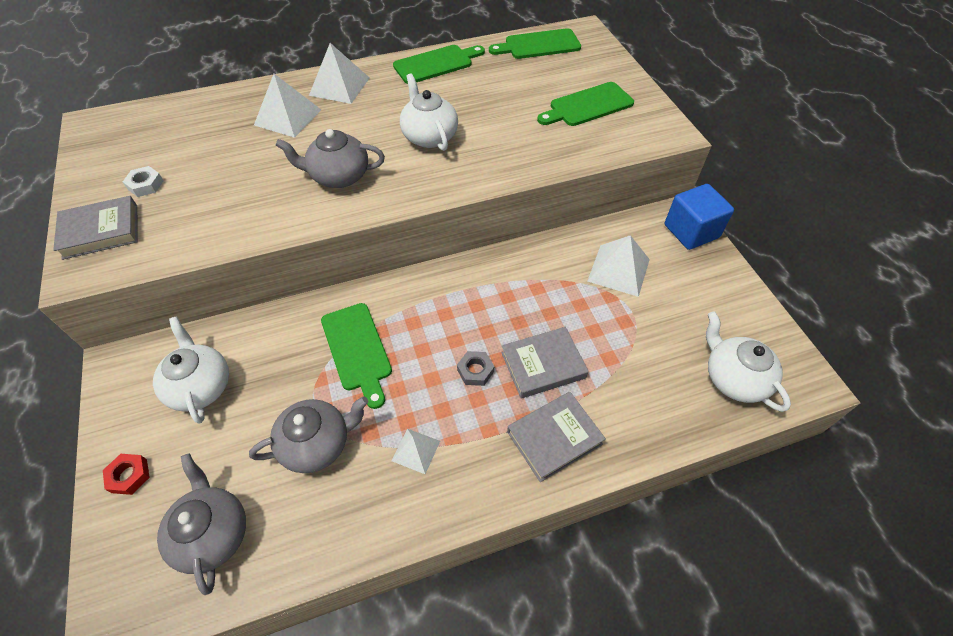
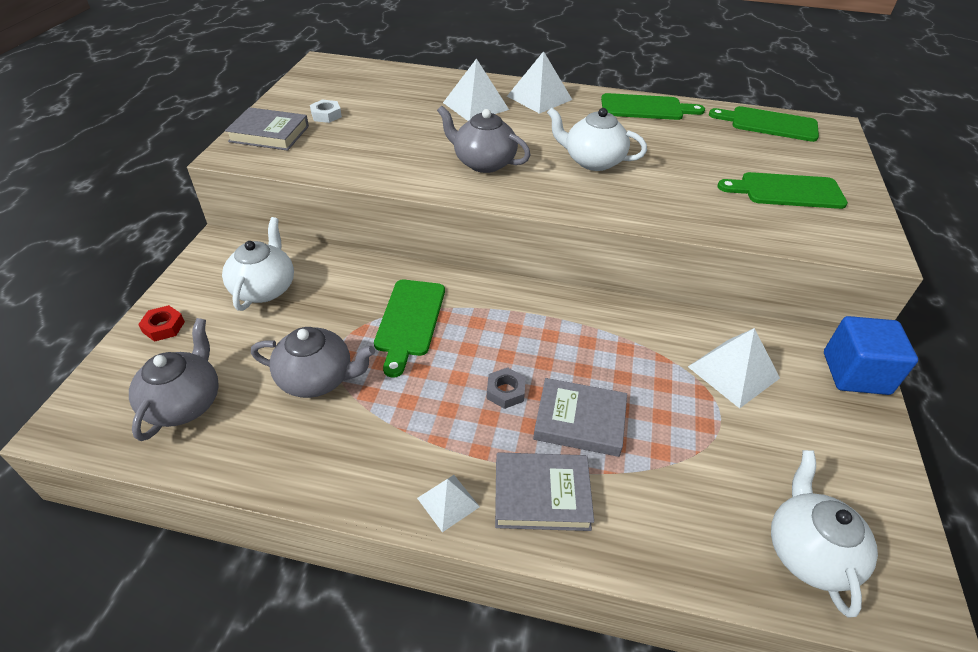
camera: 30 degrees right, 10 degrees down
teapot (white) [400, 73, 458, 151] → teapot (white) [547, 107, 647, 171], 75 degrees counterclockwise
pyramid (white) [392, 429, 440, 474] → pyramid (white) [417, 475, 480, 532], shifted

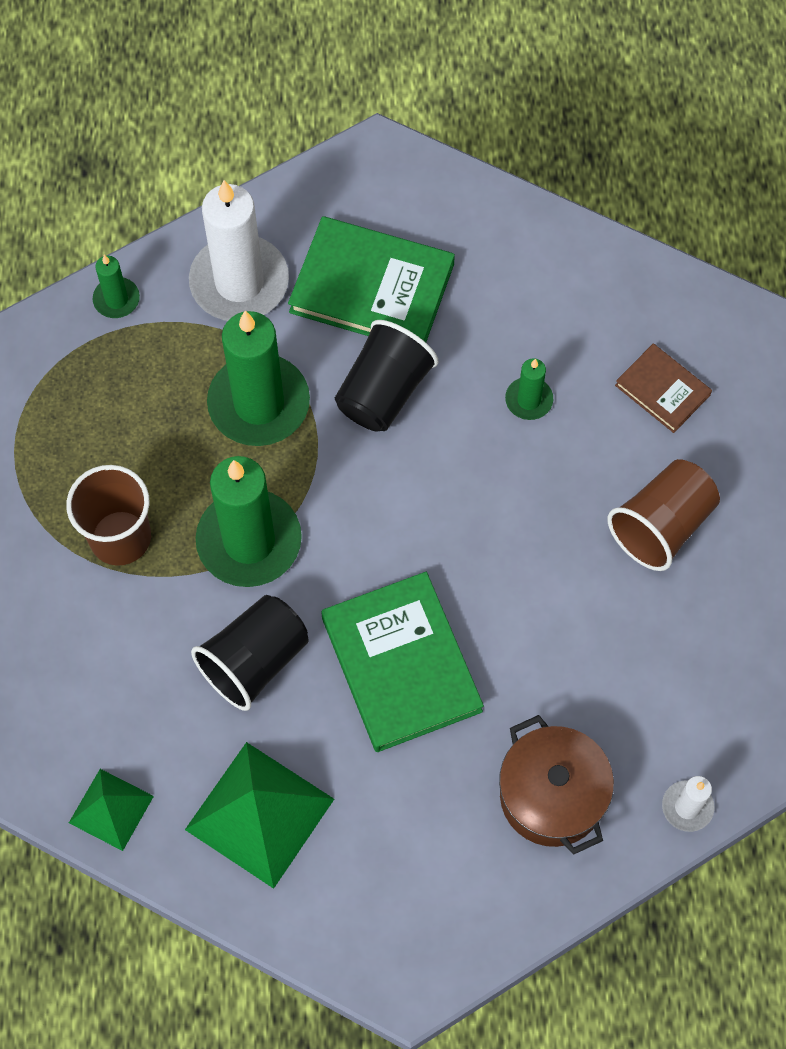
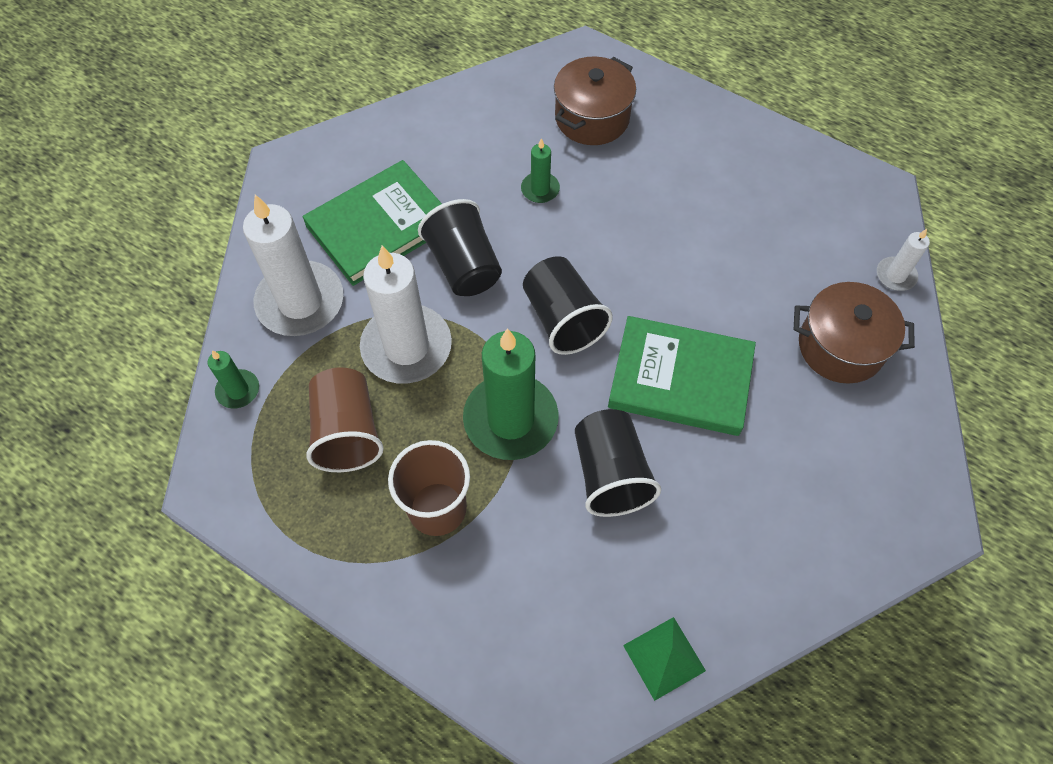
camera: 55 degrees left, 5 degrees down
candle (green) [207, 311, 310, 446] → candle (white) [360, 246, 452, 384]
book (brown) [615, 344, 712, 433] → pot (brown) [554, 56, 636, 145]
cup (brown) [608, 459, 720, 571] → cup (brown) [306, 367, 384, 472], shifted
pyramid (green) [185, 742, 334, 889] → -
- → cup (black) [523, 256, 613, 355]

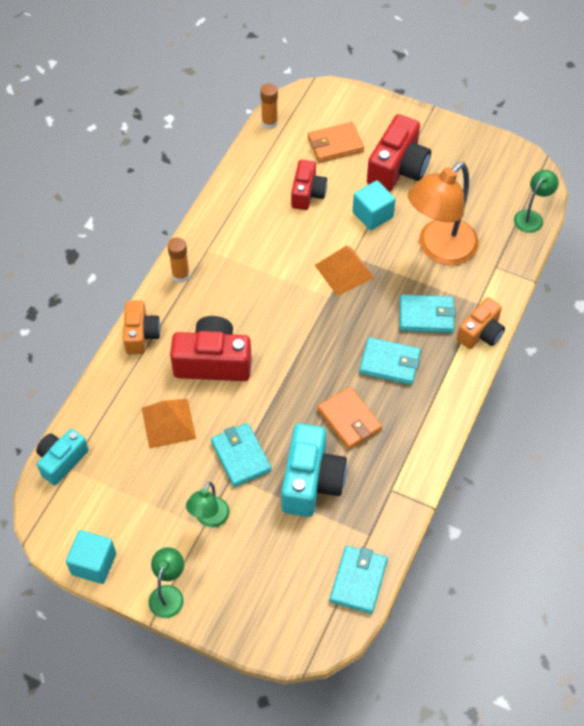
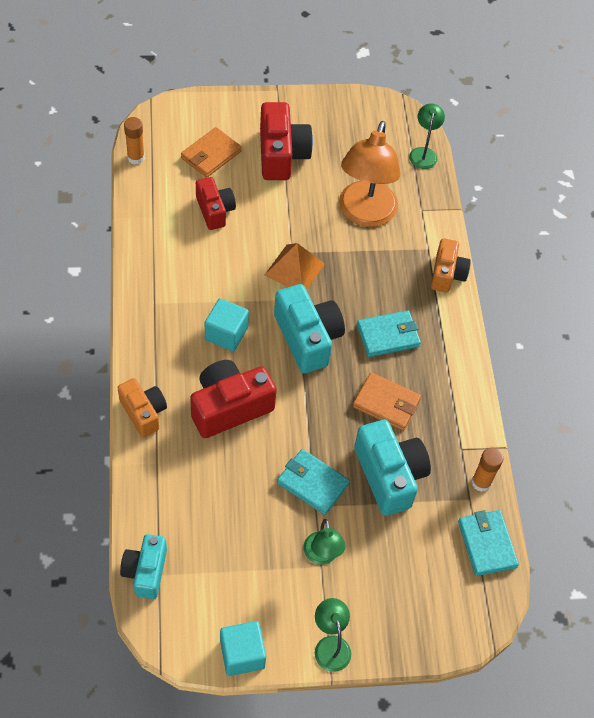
camera: 35 degrees left, 0 degrees up
cube (turquoise) [353, 180, 396, 230] → cube (turquoise) [205, 298, 249, 351], shifted
glue stick (orange) [167, 237, 190, 283] → glue stick (orange) [472, 448, 503, 492], shifted
wallet (turquoise) [400, 295, 456, 333] → -
pyramid (orange) [142, 399, 196, 449] → -
- → camera (turquoise) [274, 284, 345, 373]

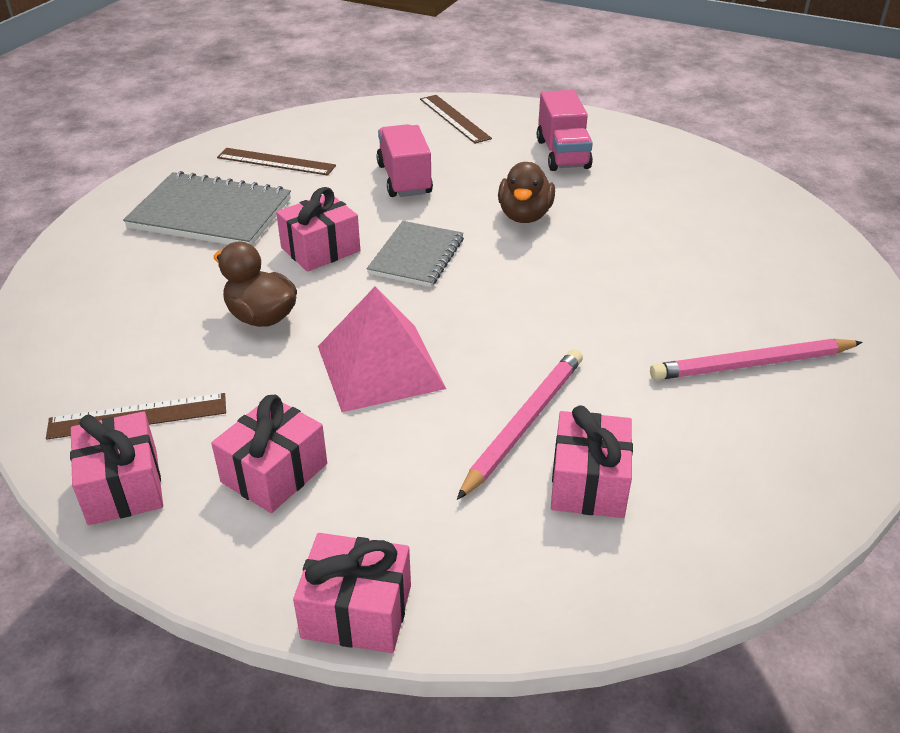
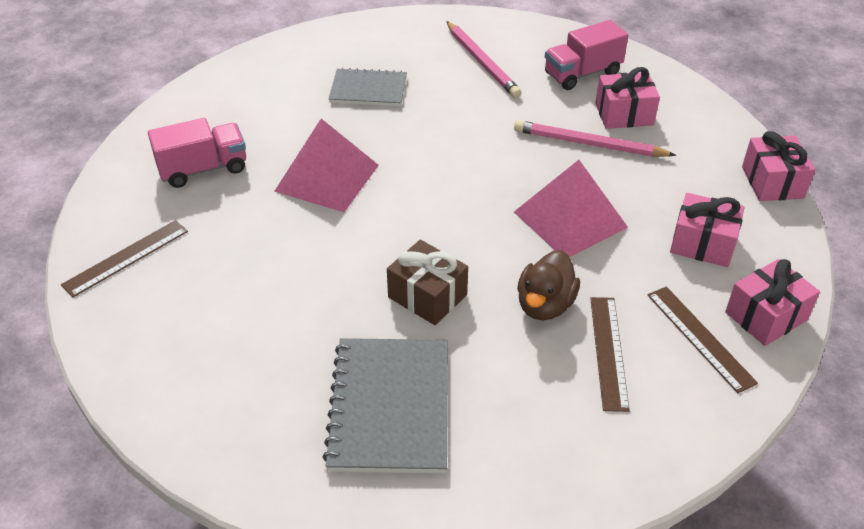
camera: 105 degrees left, 5 degrees up
truck (pink) [376, 124, 433, 197] → truck (pink) [545, 20, 628, 90], shifted
ruler (brown) [217, 148, 336, 175] → ruler (brown) [590, 297, 630, 412], shifted
duck (brown) [498, 162, 555, 223] → pyramid (pink) [274, 119, 379, 212]
gift (pink) [276, 187, 360, 272] → gift (brown) [387, 240, 468, 325]
notebook (grey) [367, 221, 464, 287] → notebook (grey) [329, 68, 407, 106], shifted

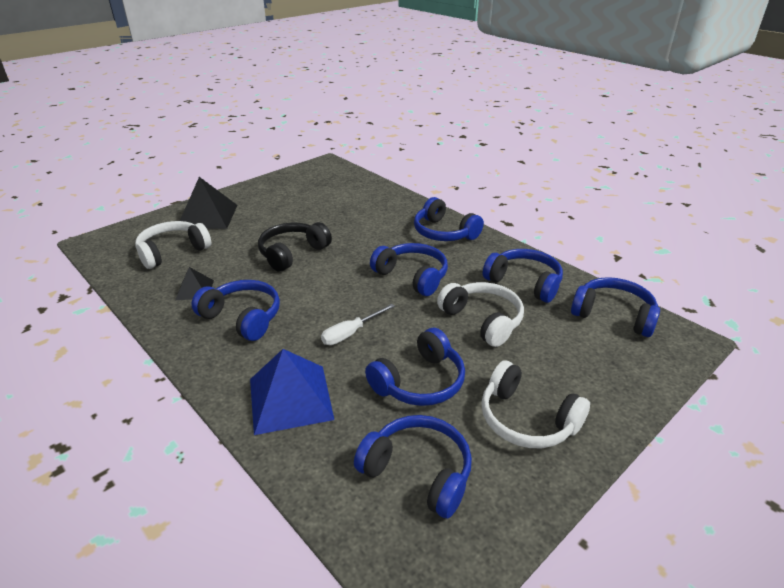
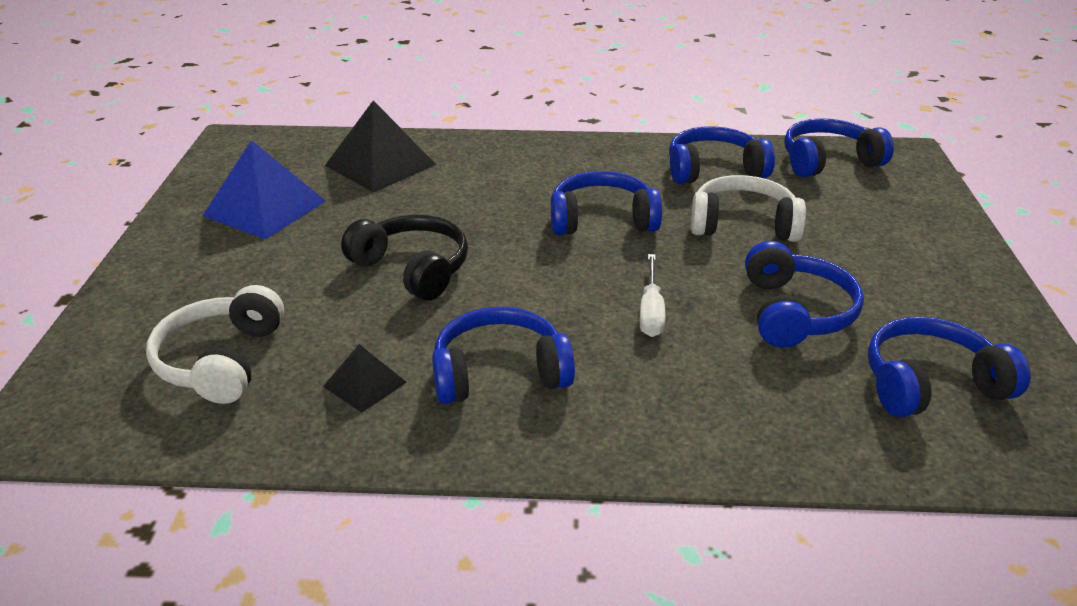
camera: 45 degrees left, 0 degrees up
pyramid (black) [180, 177, 237, 229] → pyramid (black) [325, 100, 436, 192], shifted
headphones (blue) [414, 197, 484, 241] → -
headphones (black) [258, 222, 332, 272] → headphones (black) [341, 215, 468, 301], 135 degrees clockwise
pyramid (blue) [250, 349, 334, 435] → pyramid (blue) [202, 140, 326, 239], shifted
headphones (white) [481, 360, 590, 448] → -

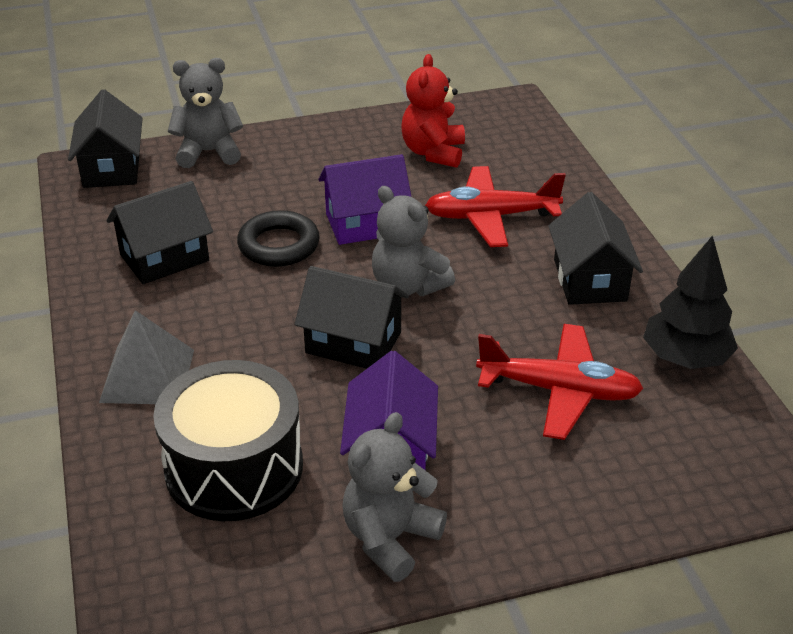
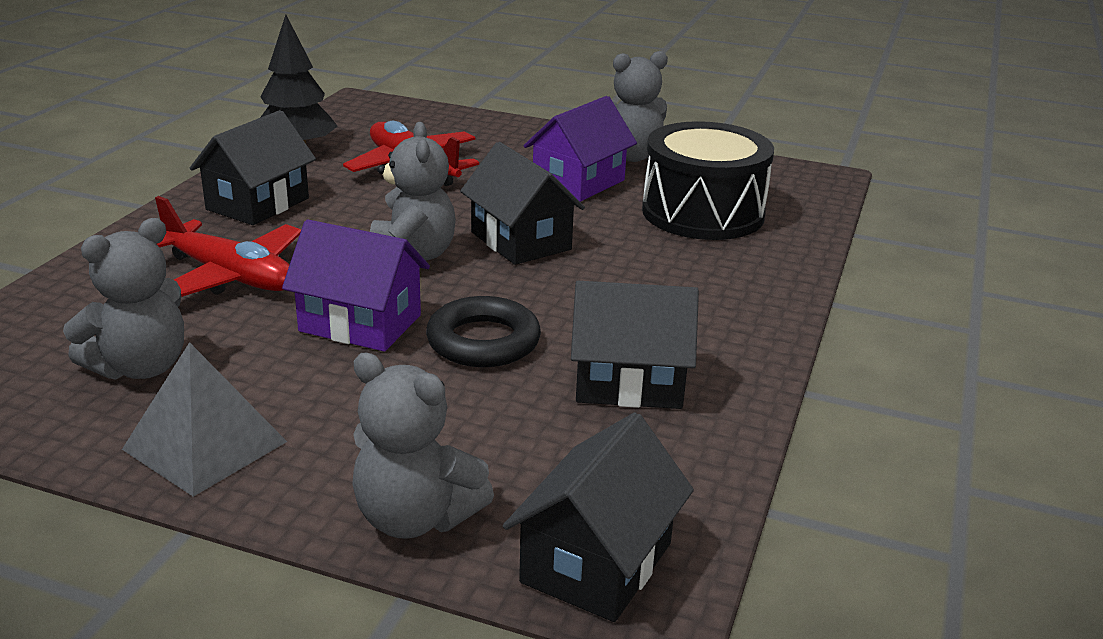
camera: 145 degrees left, 10 degrees down
teddy bear (red) [401, 54, 465, 168] → teddy bear (grey) [63, 218, 184, 380]
pyramid (grey) [99, 310, 194, 404] → pyramid (grey) [122, 342, 287, 497], shifted

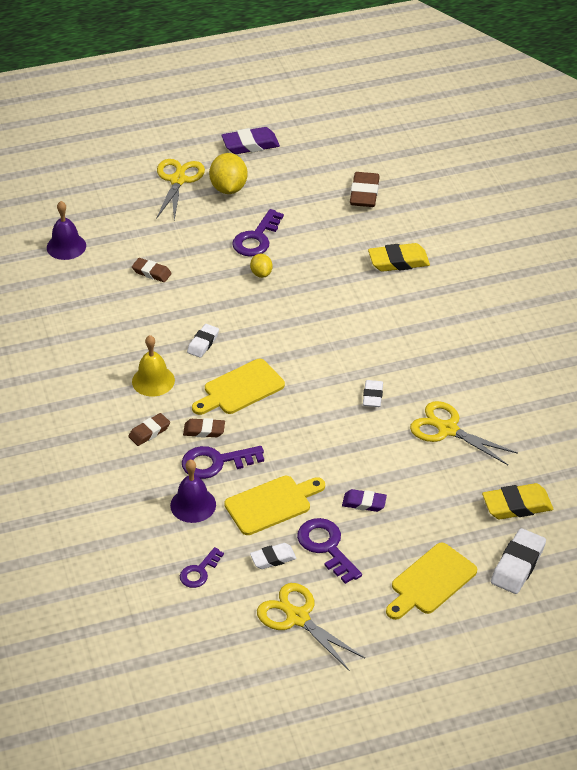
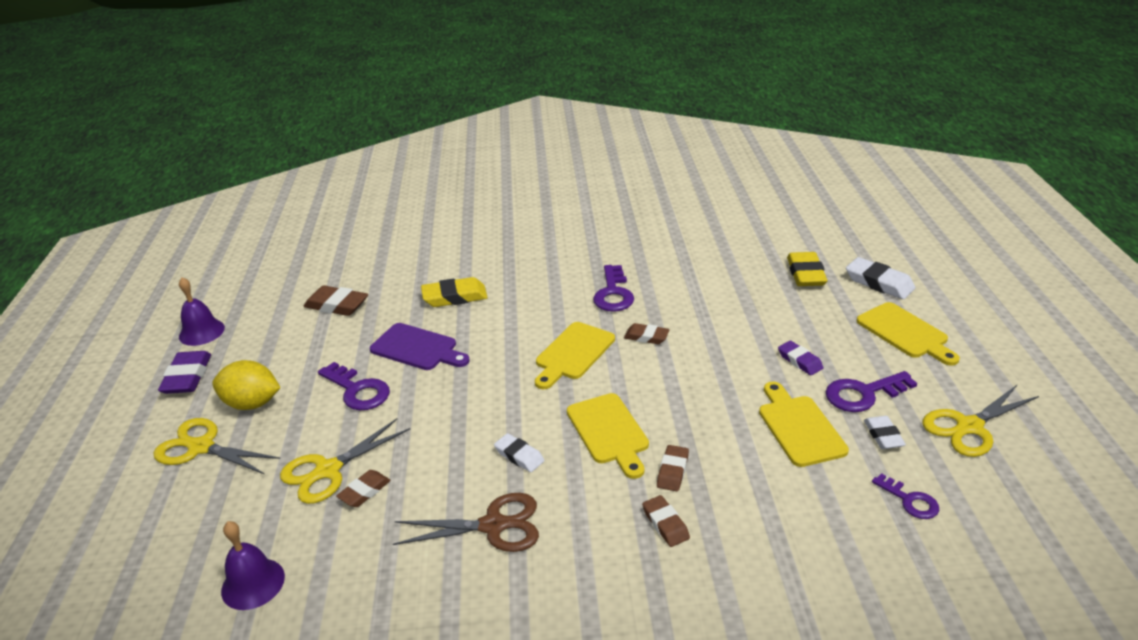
camera: 75 degrees left, 10 degrees down
eraser (yellow) [368, 243, 430, 272] → eraser (yellow) [421, 277, 488, 307], 75 degrees clockwise
lemon (yellow) [250, 254, 272, 278] → -
bell (yellow) [132, 335, 175, 397] → -
eraser (white) [363, 380, 383, 407] → eraser (brown) [624, 323, 670, 344]
scissors (yellow) [410, 401, 518, 465] → scissors (yellow) [280, 418, 410, 504], shifted
key (purple) [182, 446, 264, 479] → key (purple) [593, 265, 634, 311], shifted
bell (purple) [170, 459, 216, 523] → bell (purple) [179, 277, 225, 346], shifted
eraser (purple) [342, 489, 387, 512] → eraser (purple) [778, 341, 823, 375], 60 degrees counterclockwise
- → cutting board (yellow) [535, 322, 615, 389]
- → cutting board (purple) [370, 323, 470, 370]
- → scissors (brown) [393, 493, 539, 552]

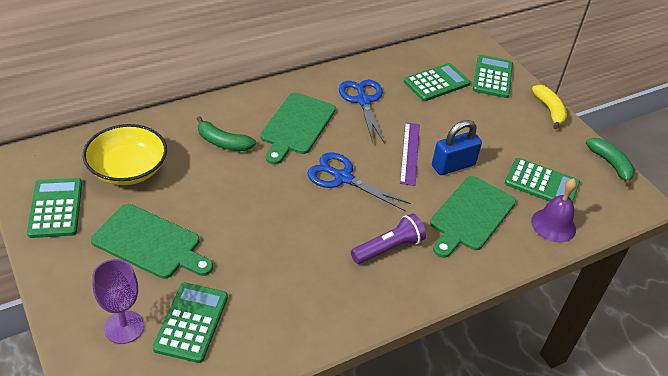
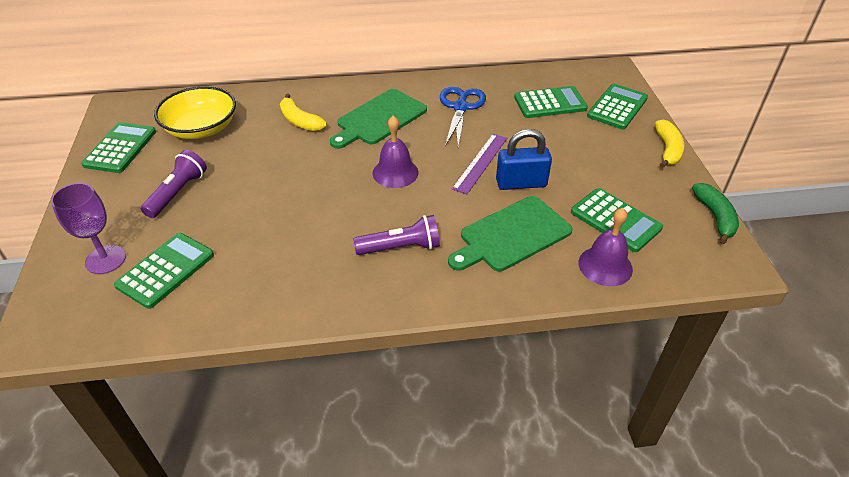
camera: 25 degrees right, 0 degrees up
banana (green) [197, 116, 256, 151] → banana (yellow) [280, 94, 327, 131]
scissors (blue) [307, 152, 411, 211] → bell (purple) [372, 116, 418, 188]
cutting board (green) [91, 204, 213, 279] → flashlight (purple) [141, 150, 207, 218]

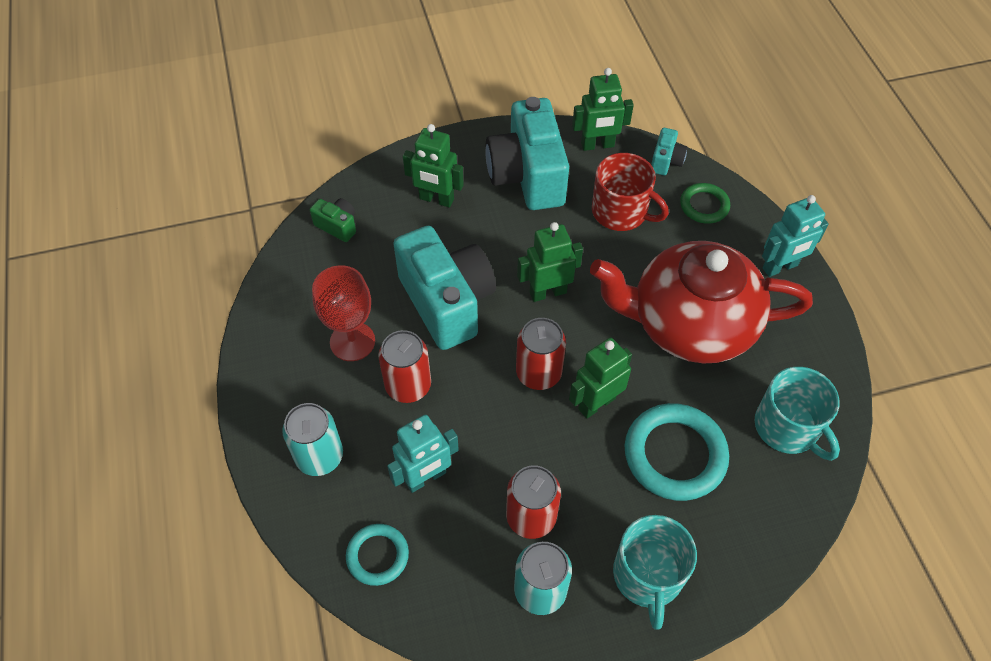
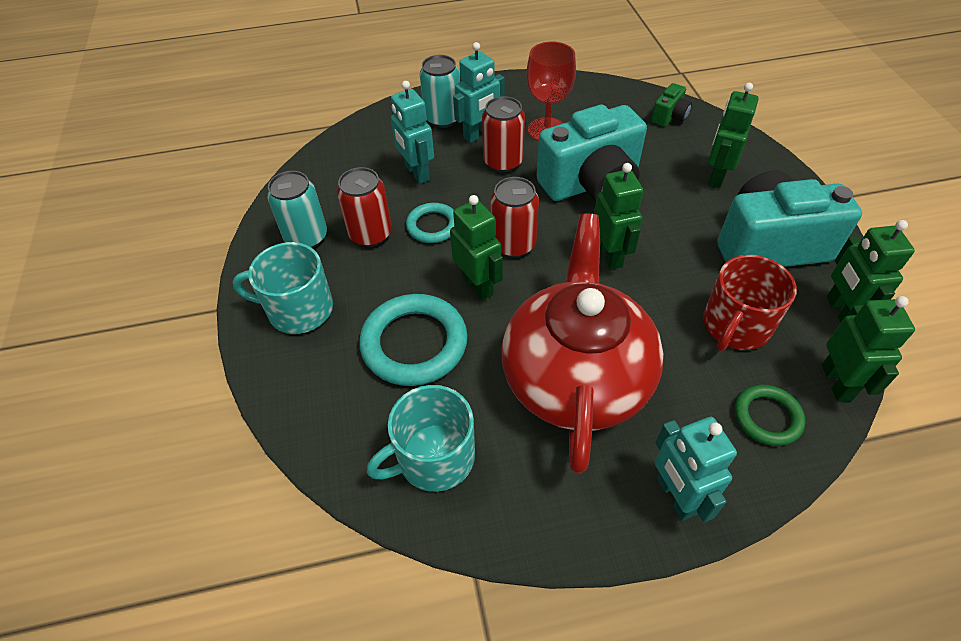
camera: 95 degrees right, 5 degrees down
camera (turquoise) [651, 128, 687, 175] → robot (green) [822, 296, 915, 401]
ring (turquoise) [346, 524, 409, 586] → ring (turquoise) [406, 203, 454, 243], shifted
- → robot (turquoise) [453, 42, 505, 143]

